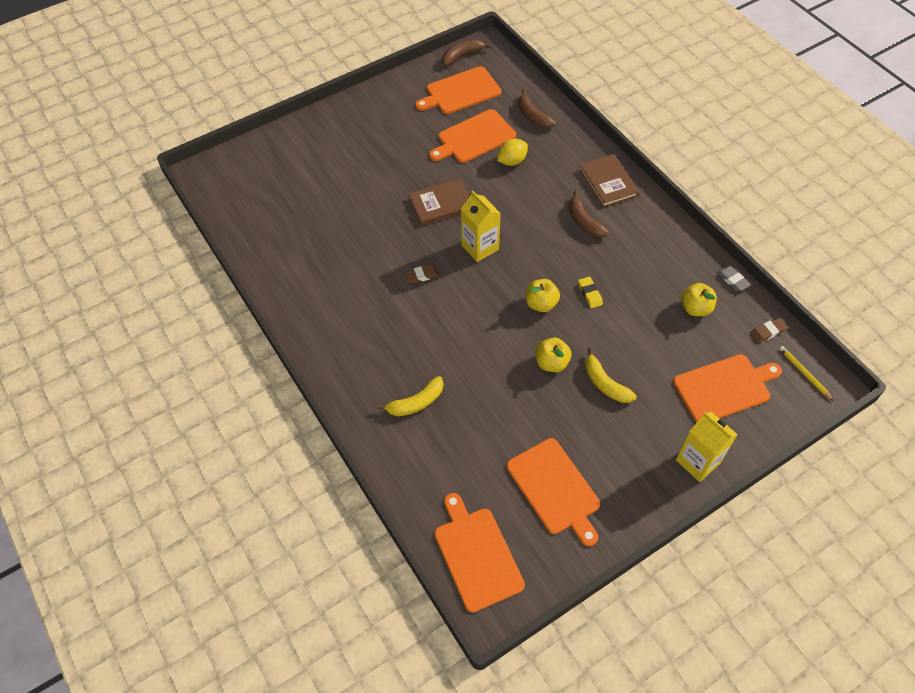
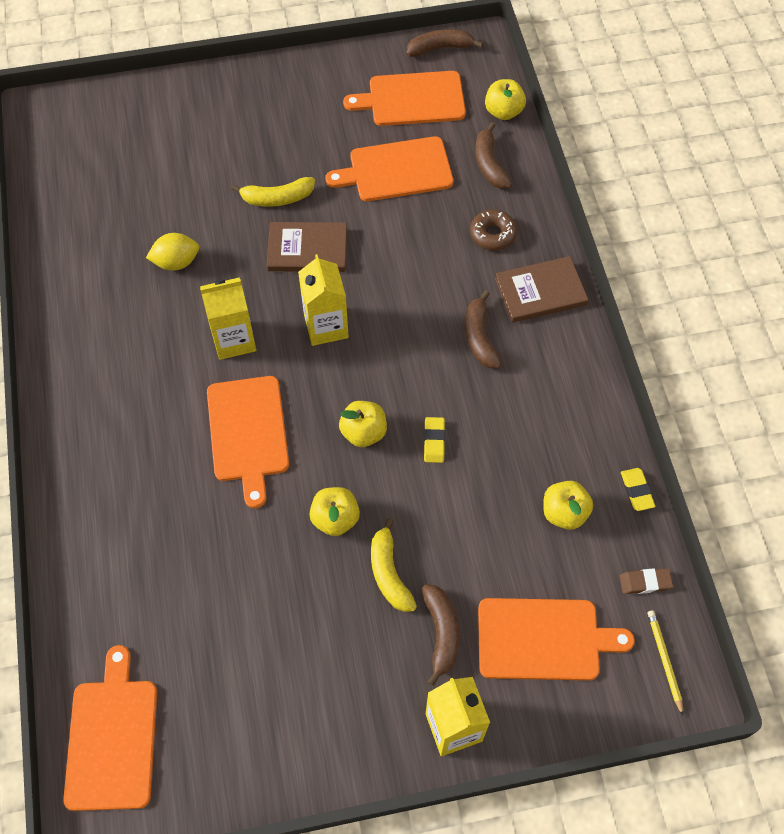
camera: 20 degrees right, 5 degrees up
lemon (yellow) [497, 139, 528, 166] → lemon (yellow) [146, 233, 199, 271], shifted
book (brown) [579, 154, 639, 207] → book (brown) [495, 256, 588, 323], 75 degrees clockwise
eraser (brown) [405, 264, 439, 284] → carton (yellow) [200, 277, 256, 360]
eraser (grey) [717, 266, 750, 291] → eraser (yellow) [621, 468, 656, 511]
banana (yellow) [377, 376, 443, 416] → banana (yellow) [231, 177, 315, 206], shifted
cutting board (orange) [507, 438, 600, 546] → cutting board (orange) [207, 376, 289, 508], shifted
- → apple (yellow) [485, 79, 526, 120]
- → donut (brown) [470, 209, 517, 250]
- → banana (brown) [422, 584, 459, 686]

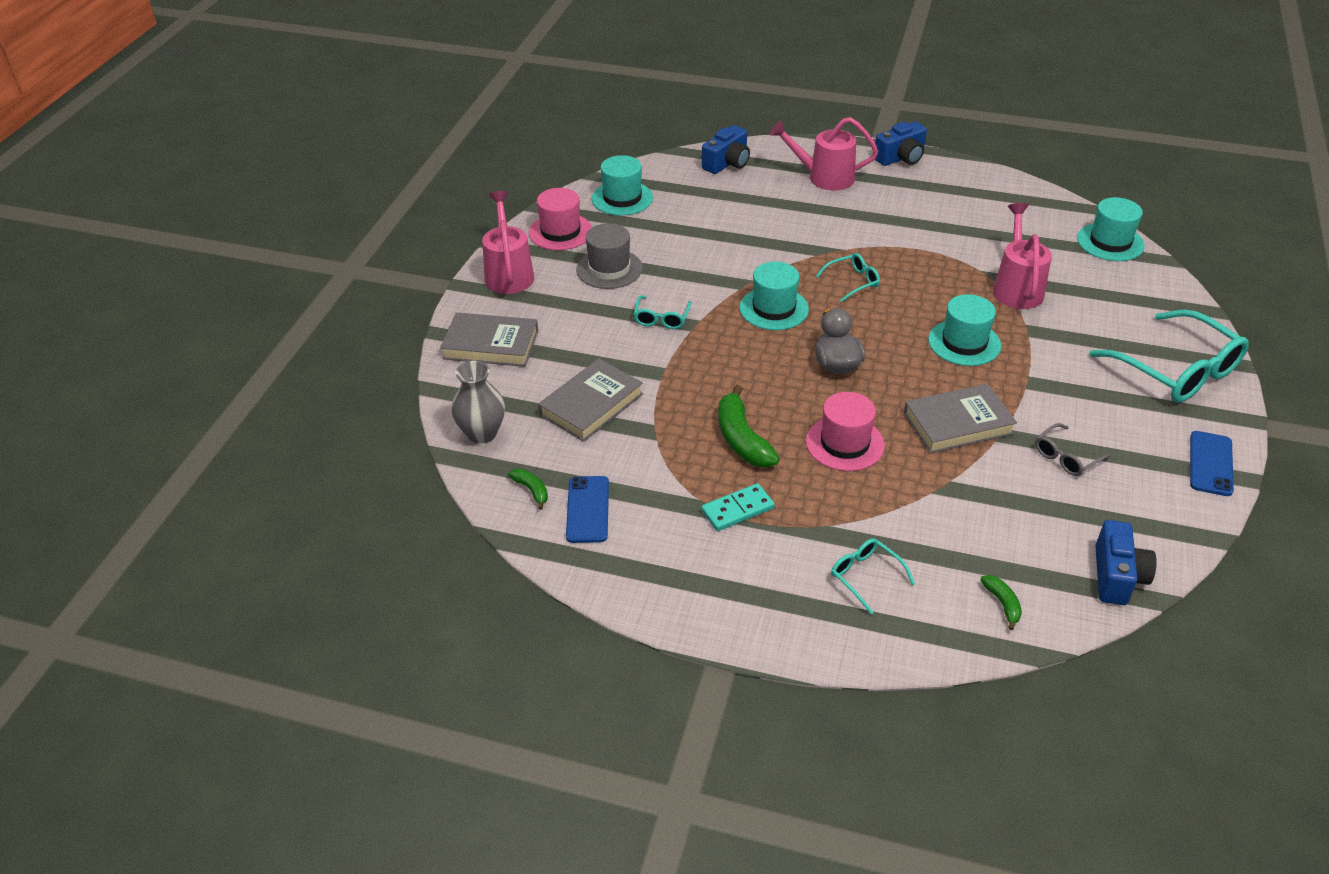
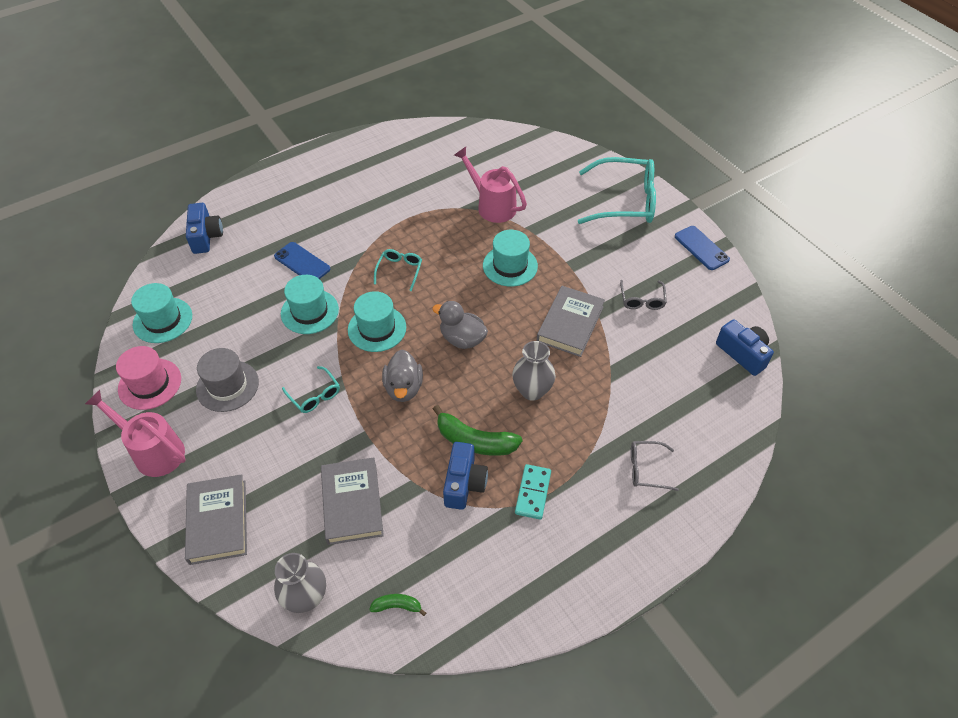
camera: 50 degrees left, 10 degrees up
watering can (pink) [770, 117, 878, 190] → -
camera (blue) [875, 121, 927, 166] → camera (blue) [443, 442, 488, 510], shifted
hat (turquoise) [1077, 197, 1145, 261] → hat (turquoise) [281, 275, 339, 334], shifted
book (grey) [440, 312, 538, 367] → book (grey) [185, 474, 247, 565], 60 degrees counterclockwise
hat (pink) [806, 392, 885, 471] → vase (grey) [512, 341, 555, 401]
phone (blue) [566, 476, 609, 543] → phone (blue) [274, 242, 330, 279], shifted
glasses (turquoise) [831, 538, 915, 614] → glasses (grey) [631, 441, 679, 491]
banana (green) [980, 575, 1022, 630] → -
- → duck (grey) [382, 349, 423, 402]

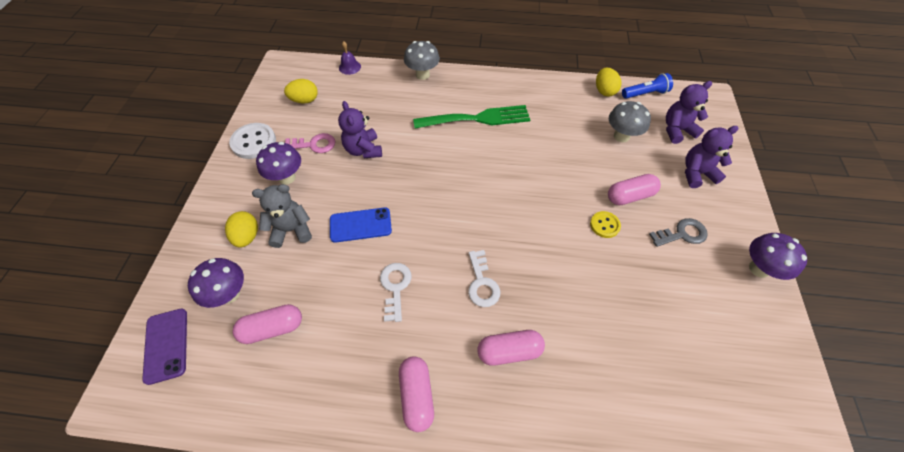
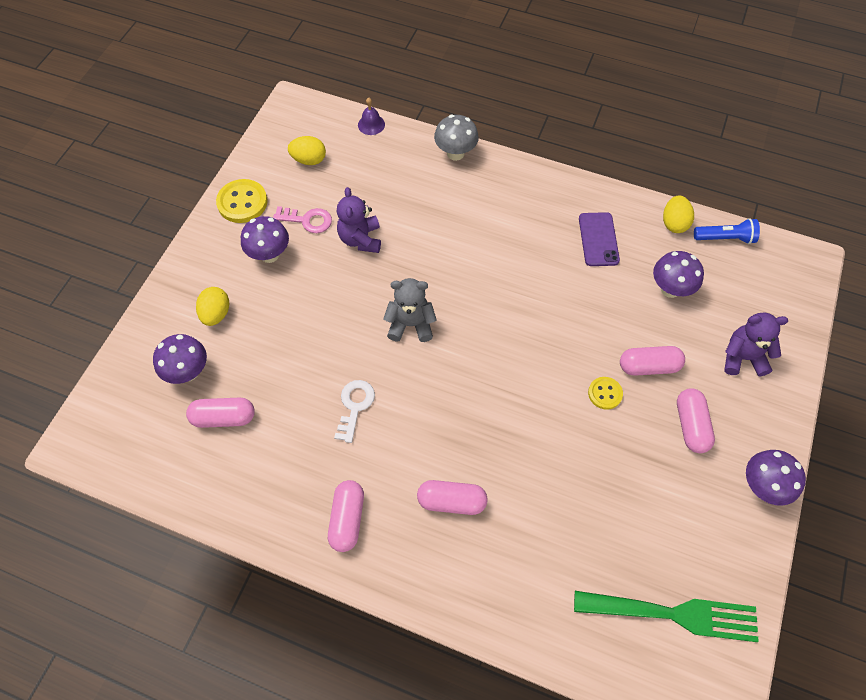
camera: 15 degrees right, 5 degrees up
teddy bear (purple) [666, 81, 712, 144] → -
mushroom (grey) [609, 101, 651, 142] → mushroom (purple) [653, 251, 704, 298]
fork (green) [413, 105, 530, 129] → fork (green) [574, 591, 759, 642], shifted
button (white) [229, 123, 276, 159] → button (yellow) [216, 179, 268, 223]
teddy bear (grey) [252, 184, 312, 248] → teddy bear (grey) [383, 278, 437, 342], shifted
phone (blue) [330, 207, 392, 243] → -
key (grey) [649, 218, 708, 247] → capsule (pink) [677, 388, 715, 453]
key (white) [468, 250, 500, 307] → -
phone (purple) [142, 309, 187, 385] → phone (purple) [579, 212, 620, 266], shifted

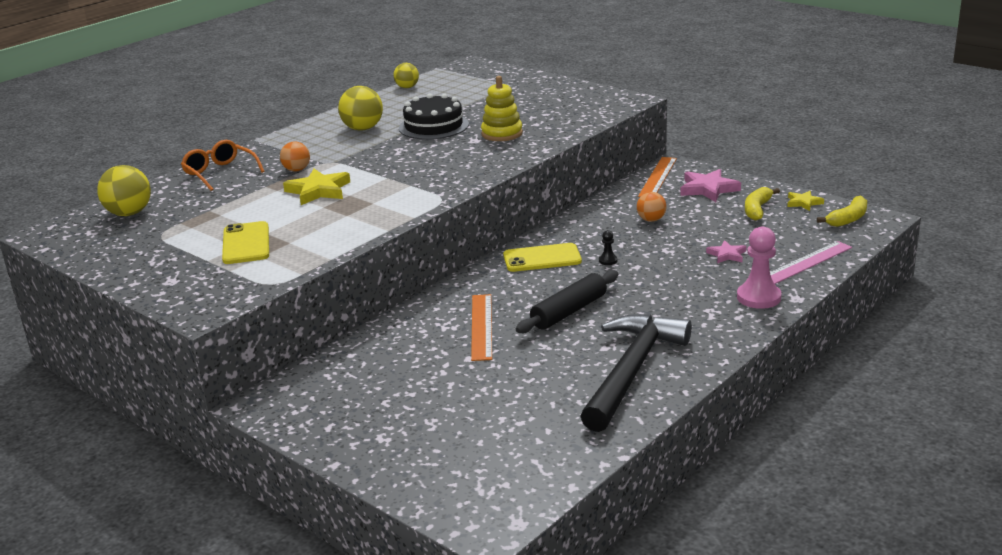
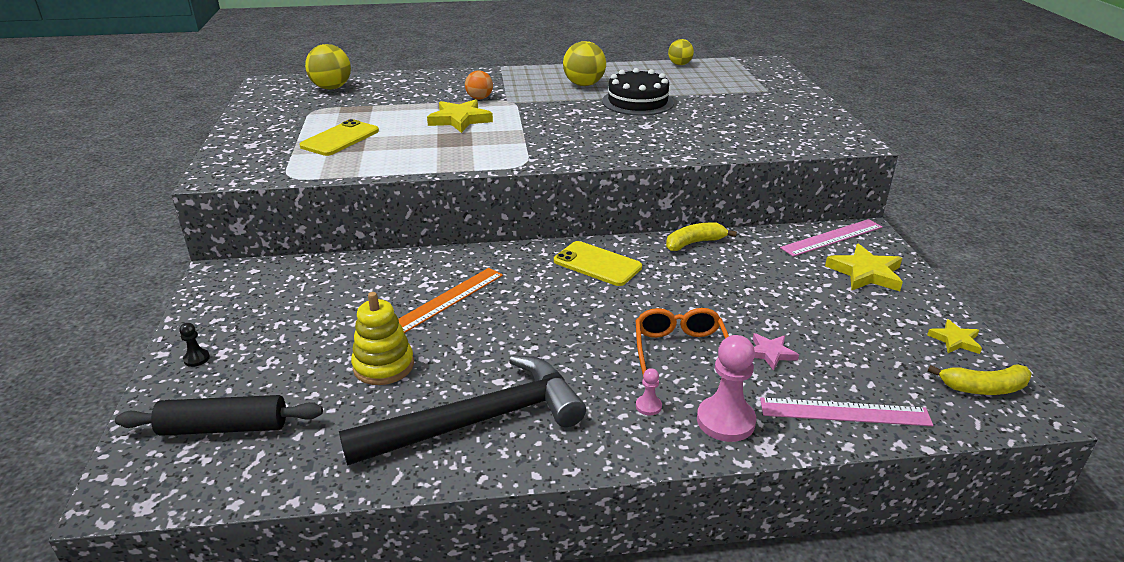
camera: 40 degrees right, 5 degrees up
stacking toy (yellow) [481, 76, 523, 141] → stacking toy (yellow) [351, 292, 414, 385], shifted
glasses (orange) [181, 140, 265, 191] → glasses (orange) [636, 308, 729, 374], shifted
ruler (orange) [638, 157, 677, 197] → ruler (pink) [780, 219, 882, 257]
star (pink) [680, 169, 741, 202] → star (yellow) [825, 244, 903, 291]
banana (yellow) [745, 187, 780, 220] → banana (yellow) [666, 223, 737, 251], shifted
ball (orange) [637, 192, 666, 222] → -
pawn (black) [599, 230, 617, 265] → pawn (black) [179, 323, 210, 367], shifted
rolling pin (black) [516, 270, 618, 333] → rolling pin (black) [115, 395, 323, 436], shifted
- → pawn (pink) [636, 368, 662, 415]

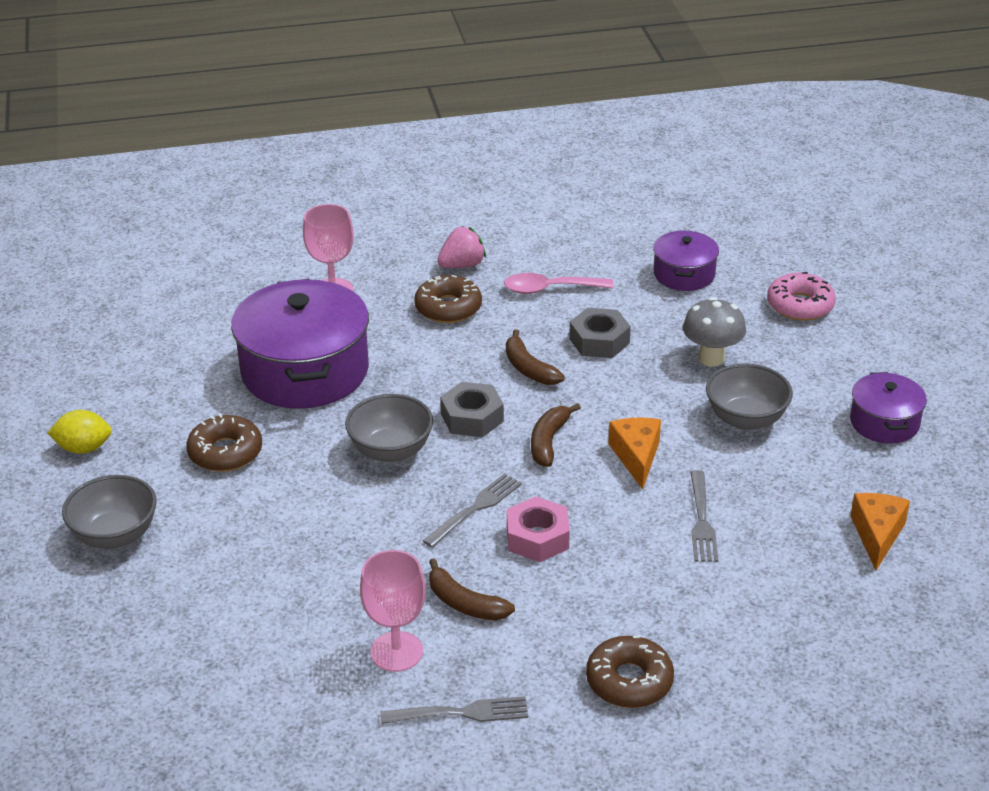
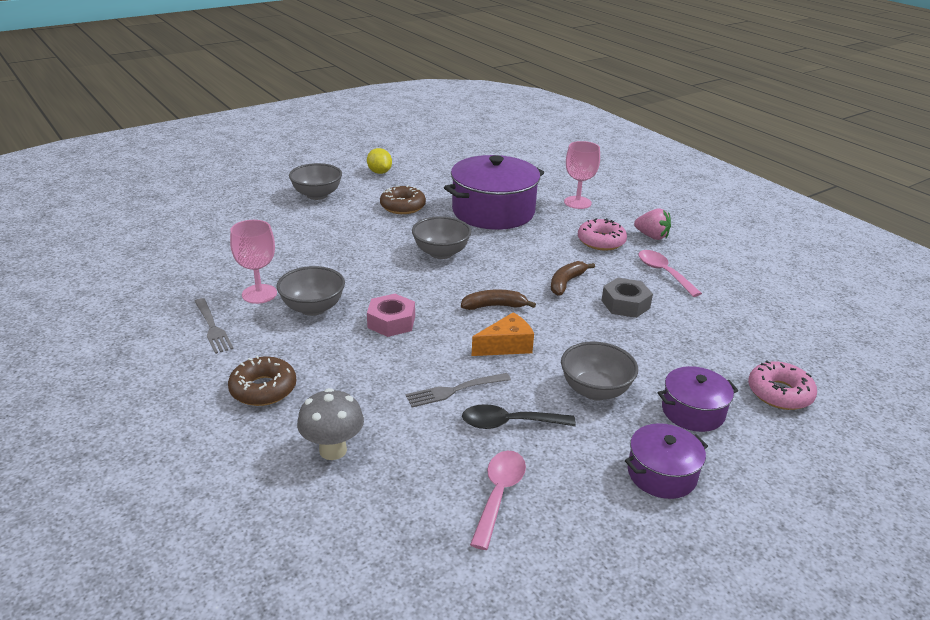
camera: 65 degrees right, 5 degrees down
pot (purple) [653, 231, 719, 291] → pot (purple) [658, 366, 738, 432], shifted
donut (brown) [414, 275, 482, 323] → donut (pink) [578, 218, 627, 251]
mushroom (grey) [683, 297, 746, 367] → mushroom (grey) [297, 388, 364, 460], shifted
nut (grey) [440, 382, 504, 437] → -
fork (grey) [423, 473, 522, 548] → -
cheese (orange) [851, 493, 910, 571] → spoon (pink) [470, 450, 526, 550]
banana (brown) [429, 558, 515, 621] → bowl (grey) [277, 266, 345, 316]
- → spoon (black) [462, 404, 576, 429]

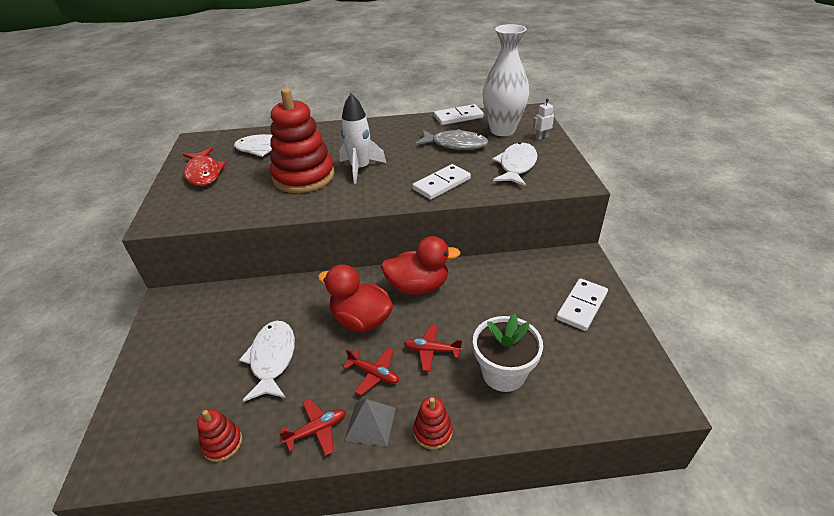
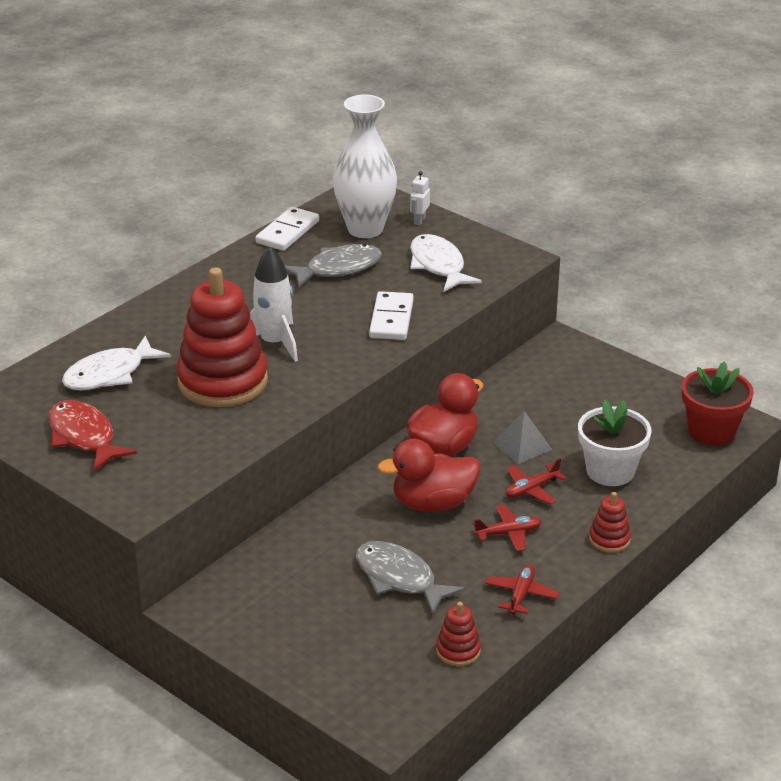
camera: 45 degrees left, 5 degrees down
fish (red) [183, 148, 227, 186] → fish (red) [48, 400, 137, 471], 150 degrees counterclockwise
domino (white) [556, 278, 608, 331] → -
fish (white) [239, 321, 295, 402] → fish (grey) [356, 541, 465, 615]
pyramid (grey) [344, 399, 396, 447] → pyramid (grey) [492, 411, 552, 464], shifted
- → flower pot (red) [682, 361, 754, 446]

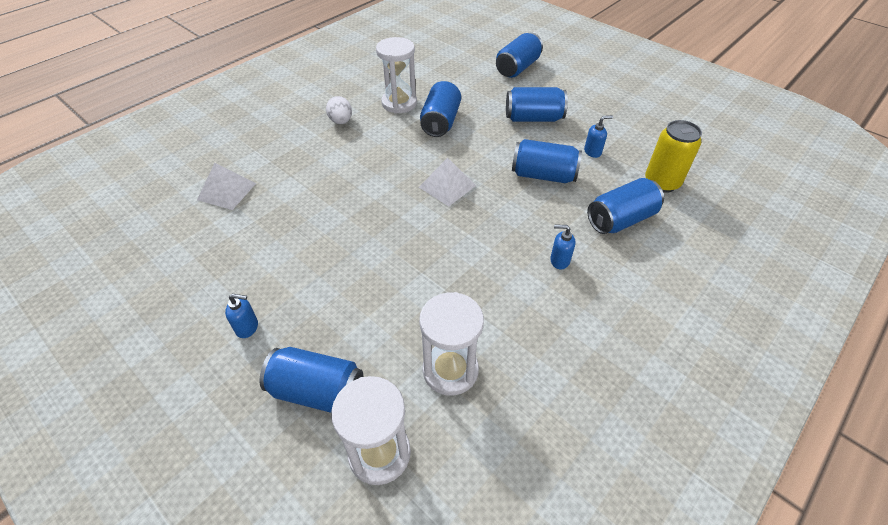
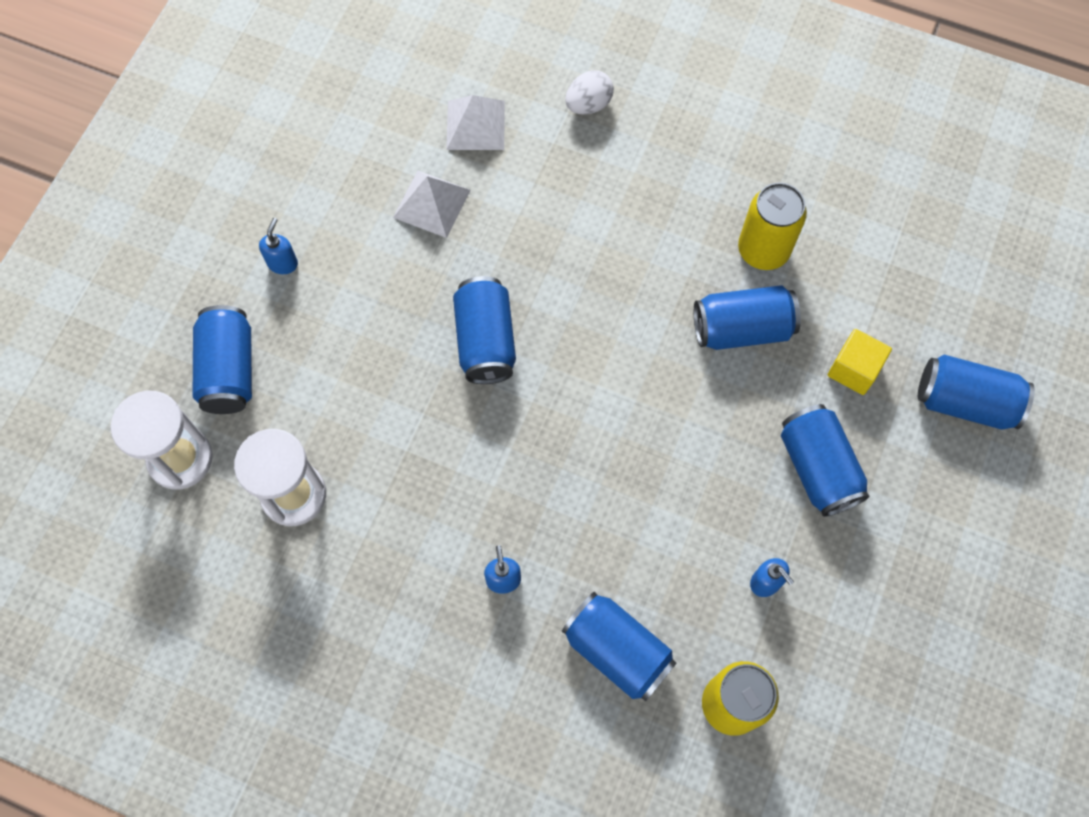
camera: 70 degrees right, 20 degrees up
hourglass (white) [376, 37, 417, 114] → can (yellow) [738, 182, 807, 270]
egg (white) [326, 96, 352, 124] → egg (white) [565, 70, 614, 115], shifted
can (blue) [512, 139, 582, 183] → can (blue) [453, 276, 516, 384], shifted
pyramid (white) [419, 158, 476, 206] → pyramid (white) [393, 170, 470, 238], shifted
soap dispenser (blue) [225, 294, 258, 338] → soap dispenser (blue) [259, 218, 298, 274], 150 degrees counterclockwise
- → cube (yellow) [828, 329, 892, 395]

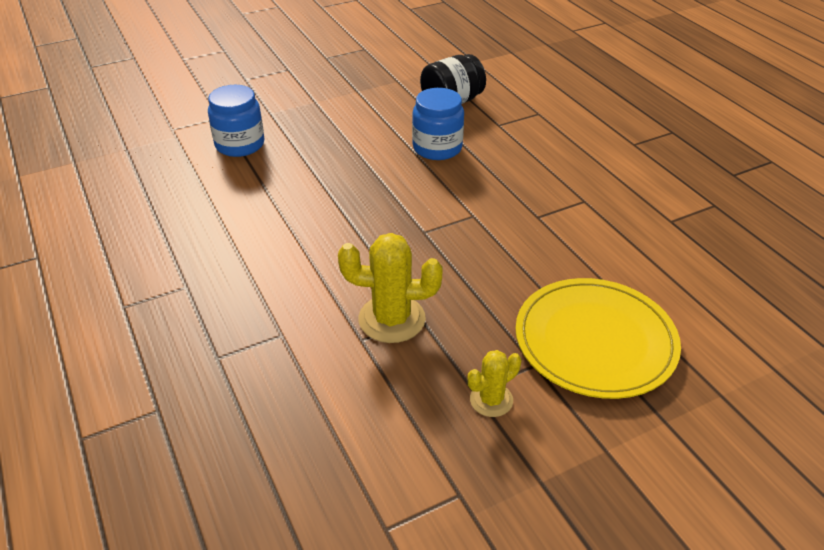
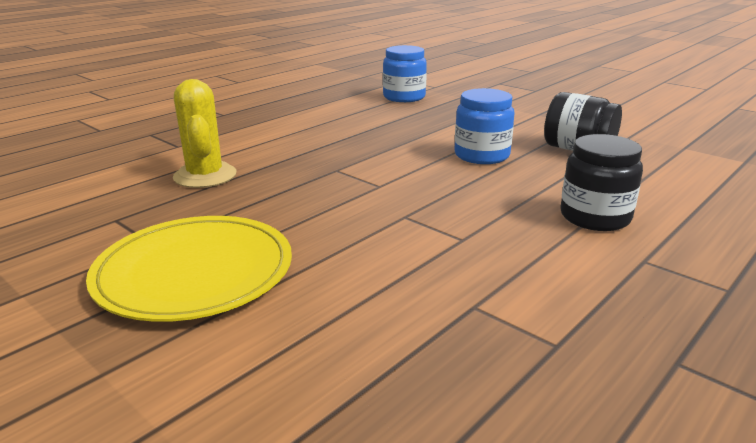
camera: 70 degrees right, 15 degrees down
cactus (yellow) [468, 350, 521, 417] → -
- → jar (black) [560, 134, 643, 231]

